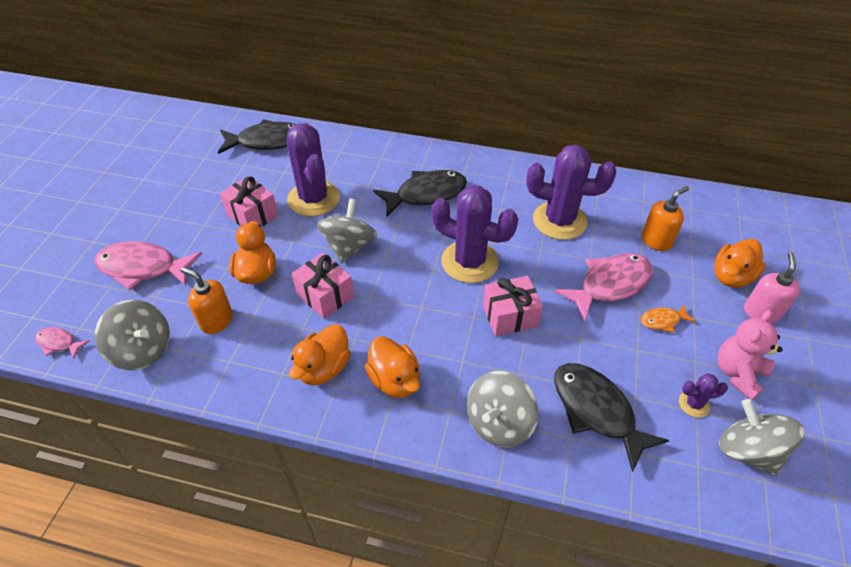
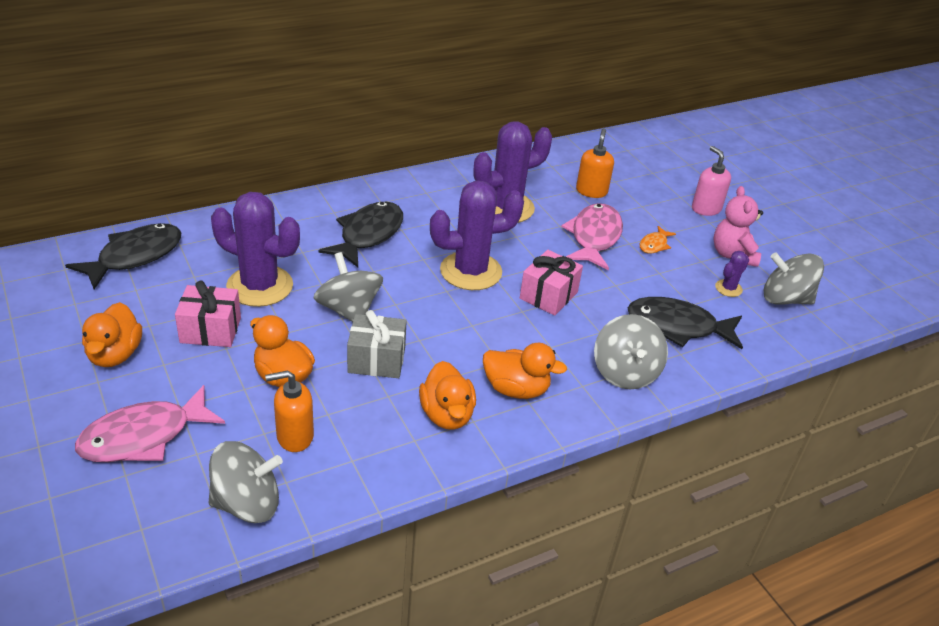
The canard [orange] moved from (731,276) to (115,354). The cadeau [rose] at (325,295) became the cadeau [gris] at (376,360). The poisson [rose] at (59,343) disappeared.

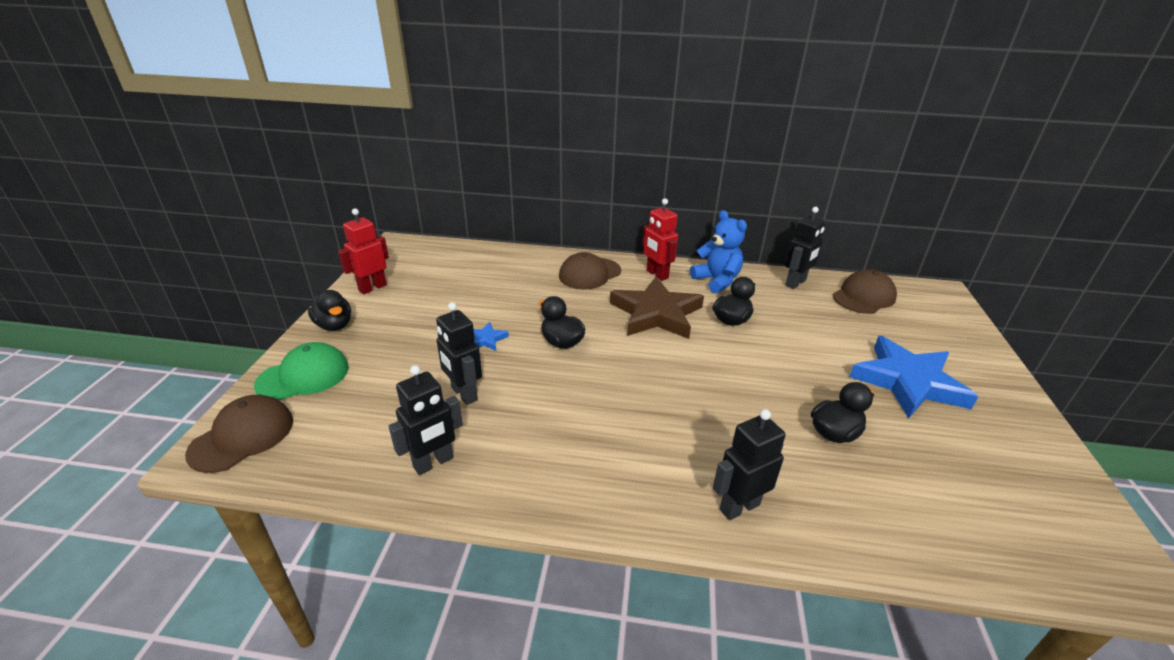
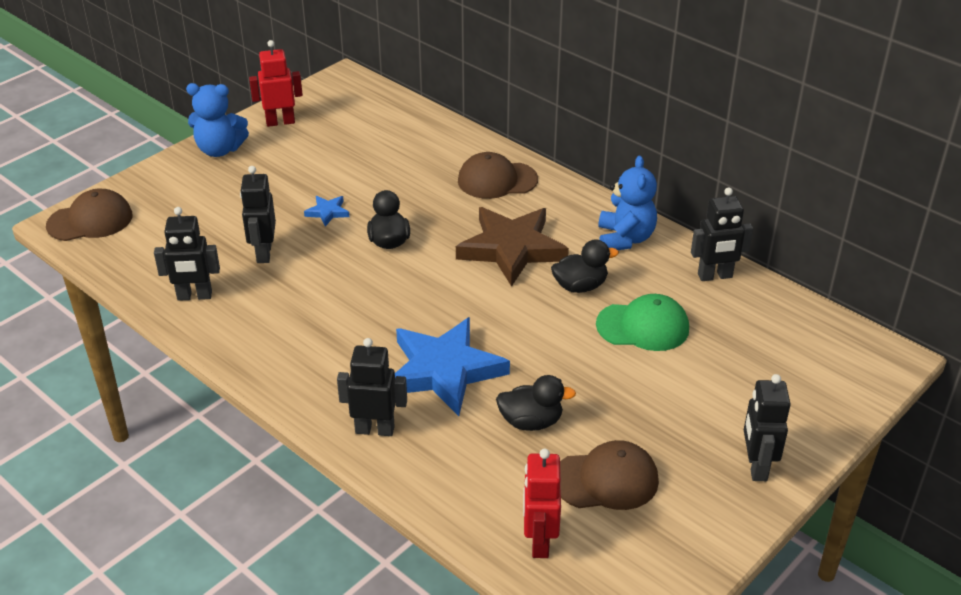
The canard [noir] at (334,325) was replaced by the ours en peluche [bleu] at (219,150). The étoile [bleu] moved from (908,382) to (444,370). The robot [rouge] moved from (657,274) to (539,542). The casquette [marron] moved from (863,296) to (606,480). The casquette [vert] moved from (303,376) to (643,326). The robot [noir] at (756,466) appeared.

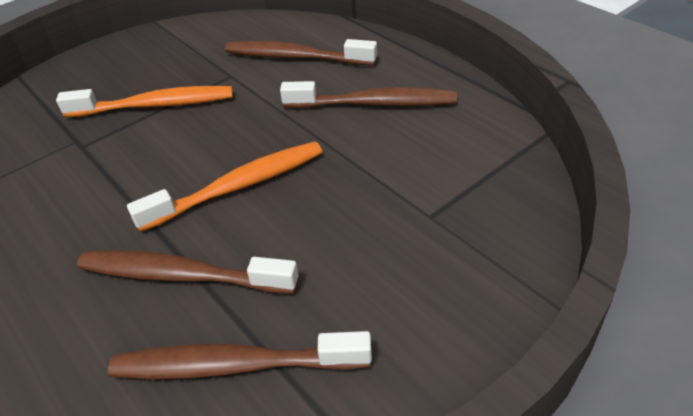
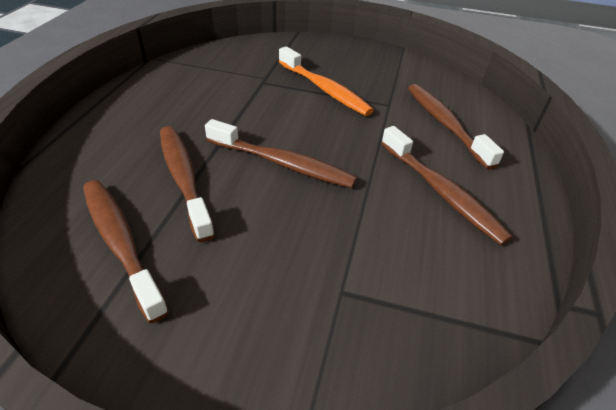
The brosse à dents [orange] at (238,186) became the brosse à dents [marron] at (282,163).

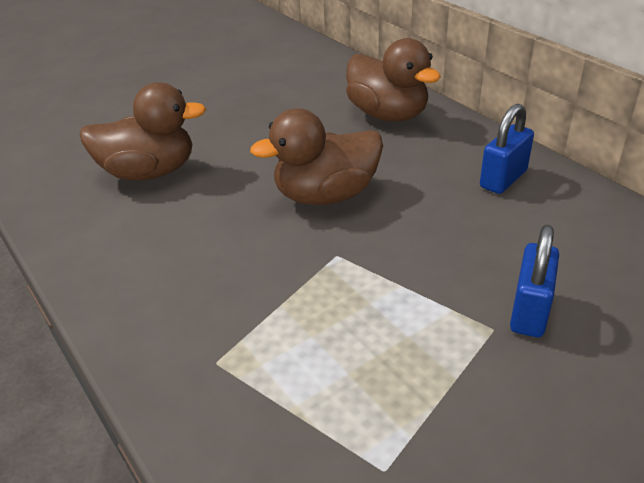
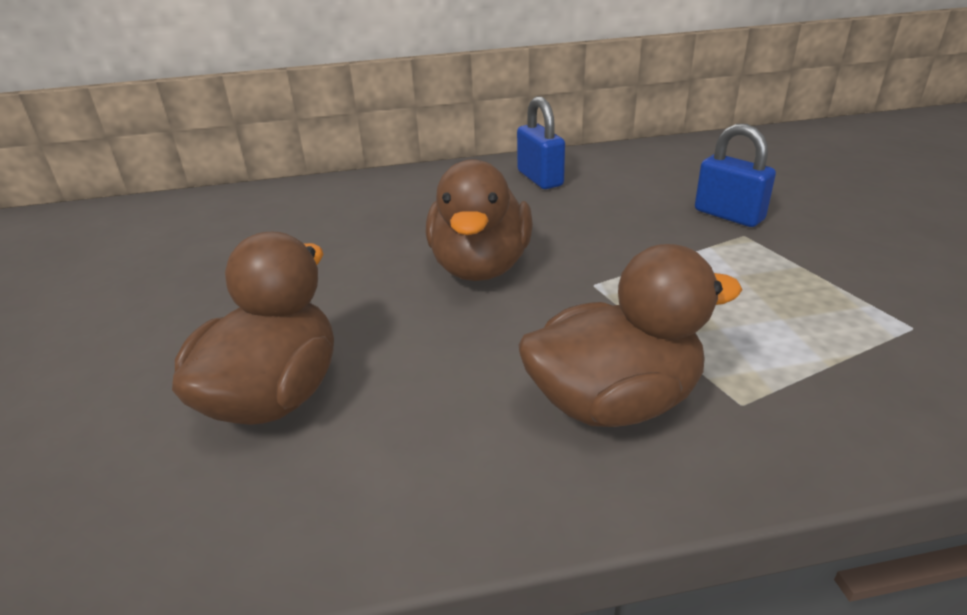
The canard [marron] moved from (388,115) to (614,402).

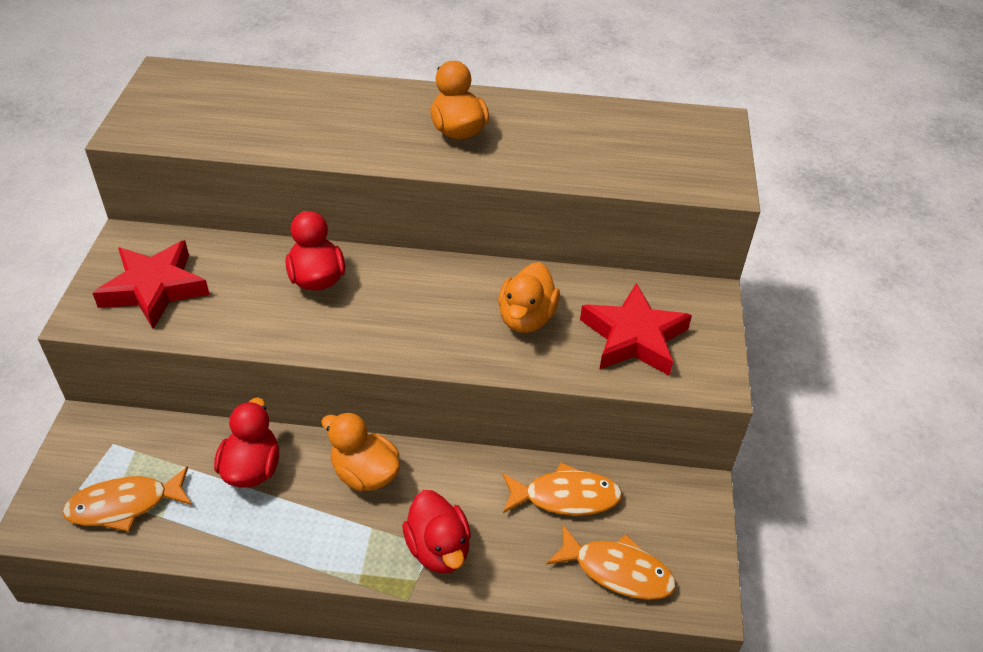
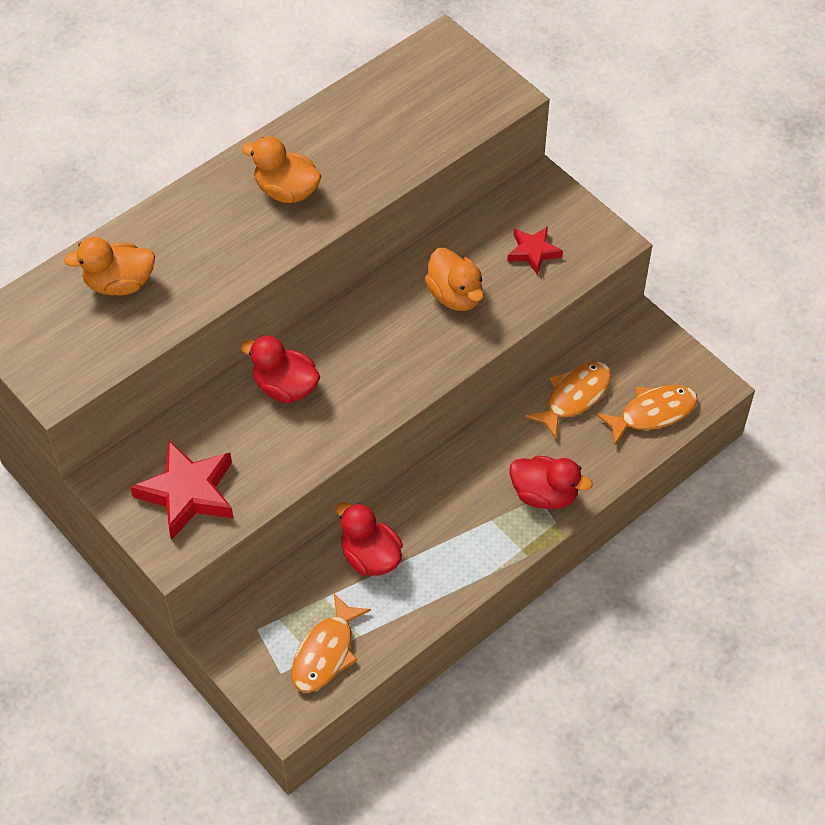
The canard [orange] moved from (364,473) to (119,283). The étoile [rouge] at (633,337) changed to 0.58 times the size.

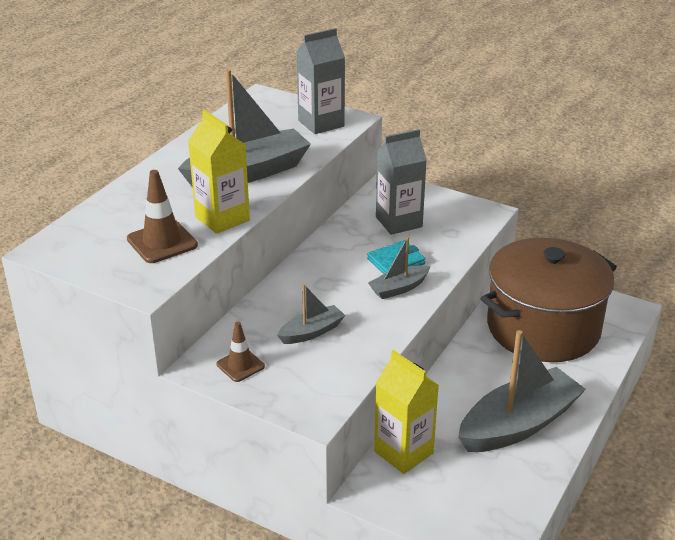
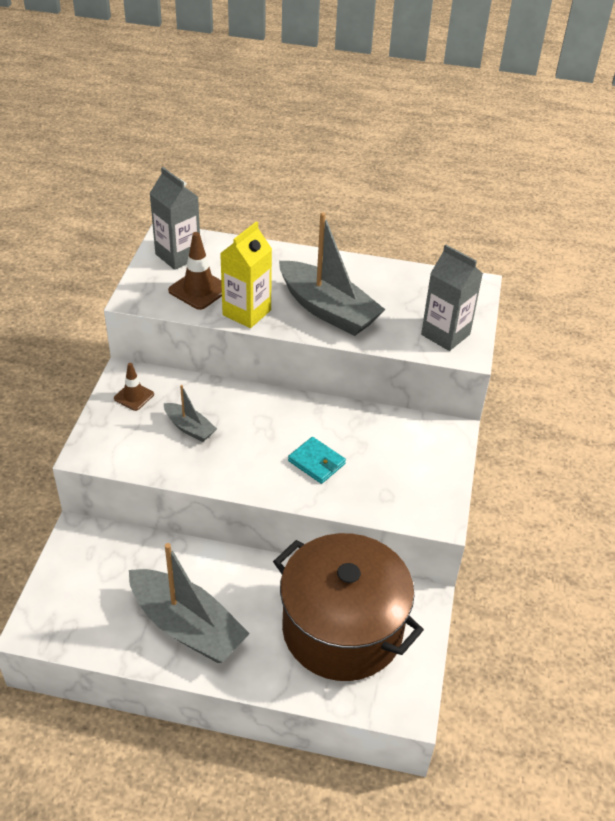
The brique de lait [gris] moved from (399,222) to (178,256). The bateau [gris] at (399,288) disappeared. The brique de lait [jaune] at (403,452) disappeared.

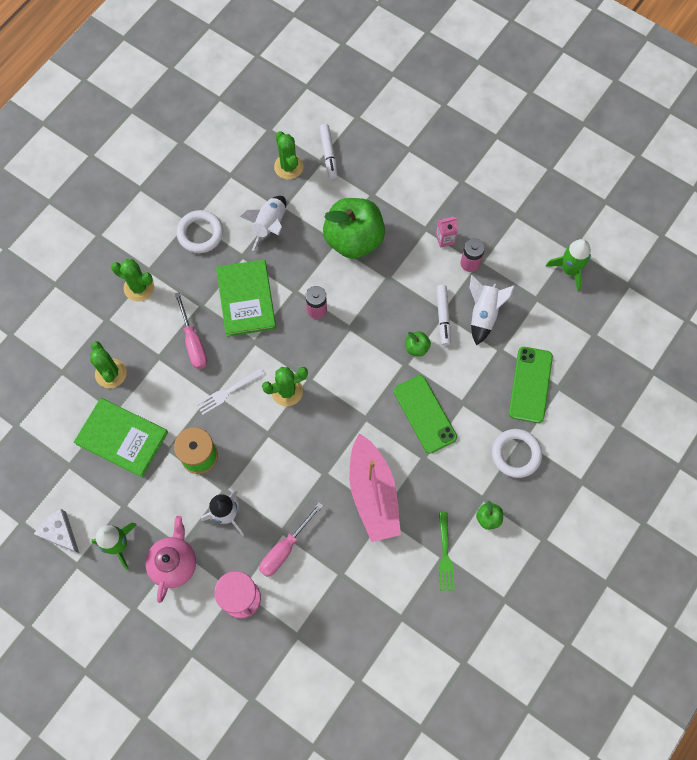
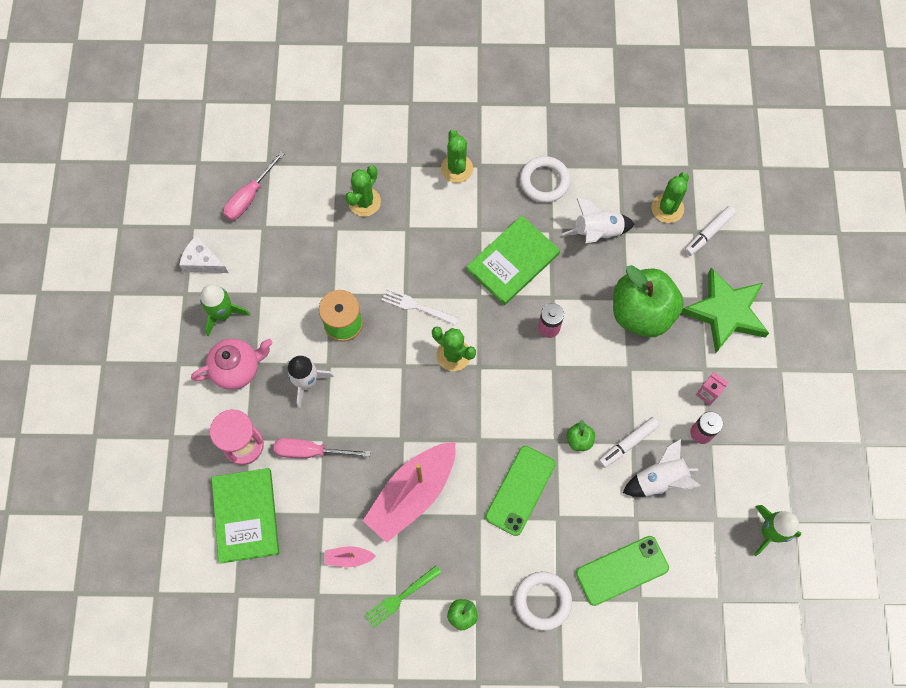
The fromage [blanc] at (60,533) turned 75 degrees counterclockwise. The livre [vert] moved from (122,438) to (246,516). The tournevis [rose] moved from (193,342) to (249,197). The bateau [rose] at (348,558) appeared. The étoile [vert] at (725,312) appeared.

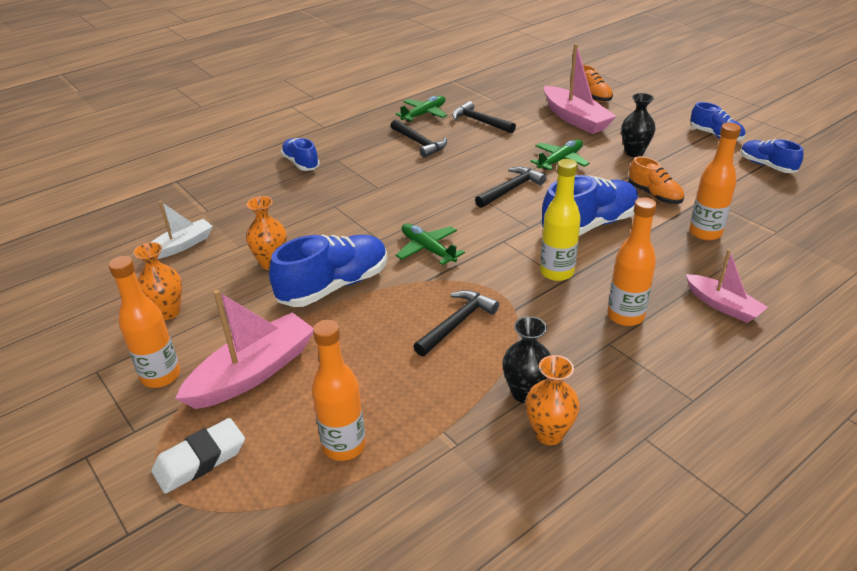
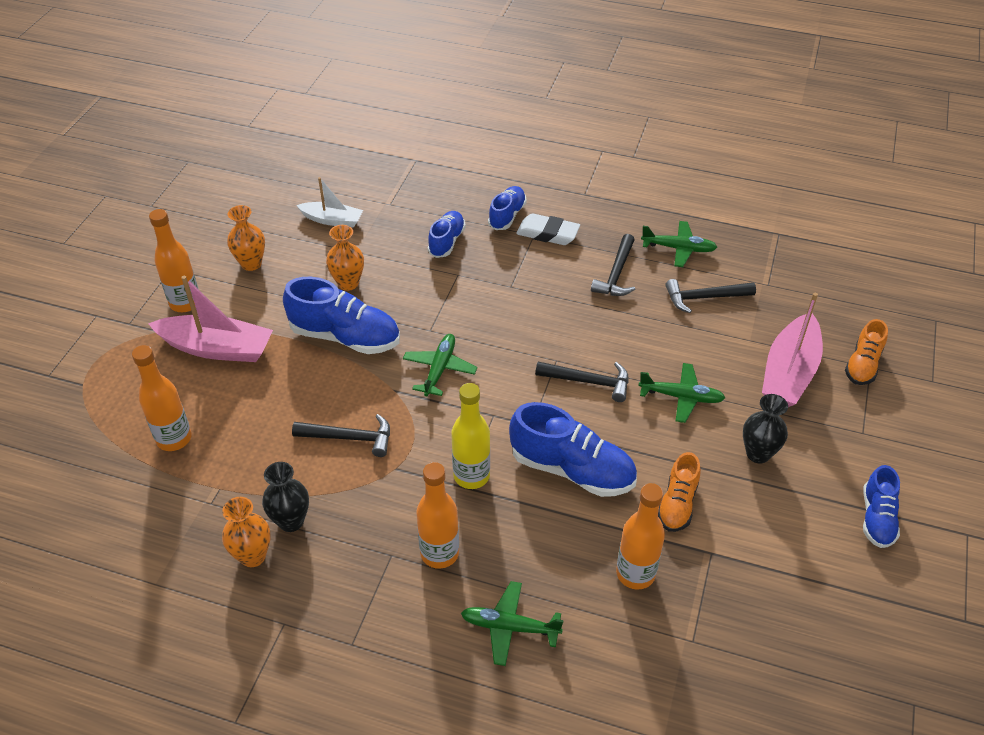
The chaussure [bleu] moved from (767,166) to (446,242). The bateau [rose] at (723,305) was replaced by the avion [vert] at (510,627). The gomme [blanc] moved from (200,460) to (548,233). The marteau [noir] at (480,121) turned 105 degrees counterclockwise.

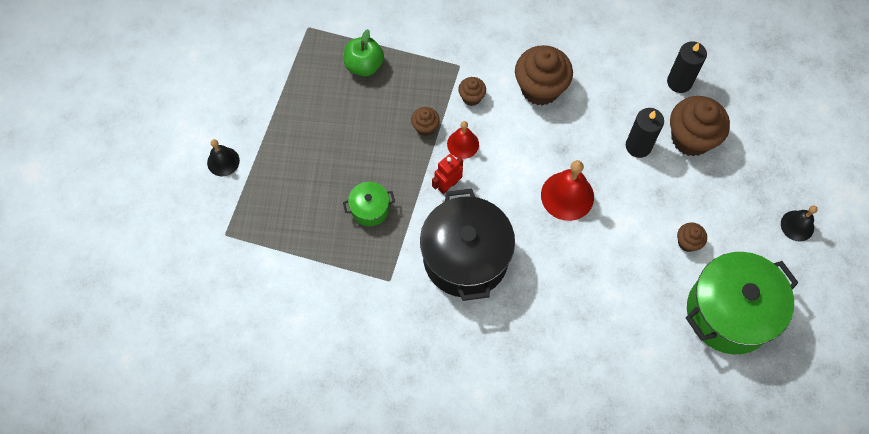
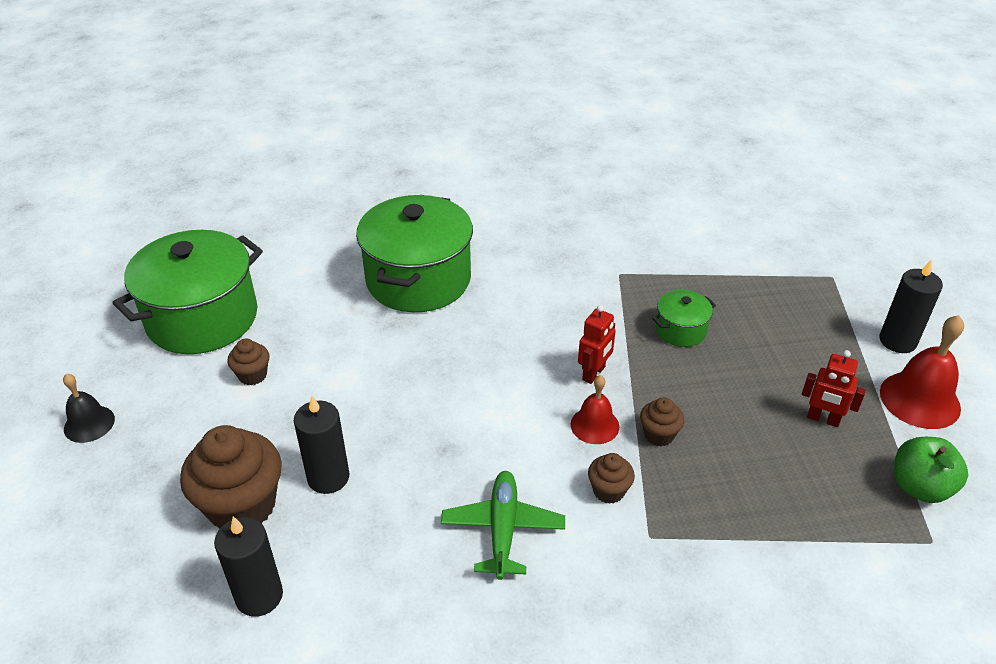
The marmite [vert] at (418,279) appeared. The muffin [marron] at (540,88) was replaced by the avion [vert] at (503,529). The robot [rouge] at (823,419) appeared. The cloche [noir] at (223,161) was replaced by the bougie [noir] at (897,341). The cloche [rouge] moved from (567,196) to (919,399). The pomme [vert] moved from (364,65) to (920,487). The marmite [noir] at (465,258) disappeared.

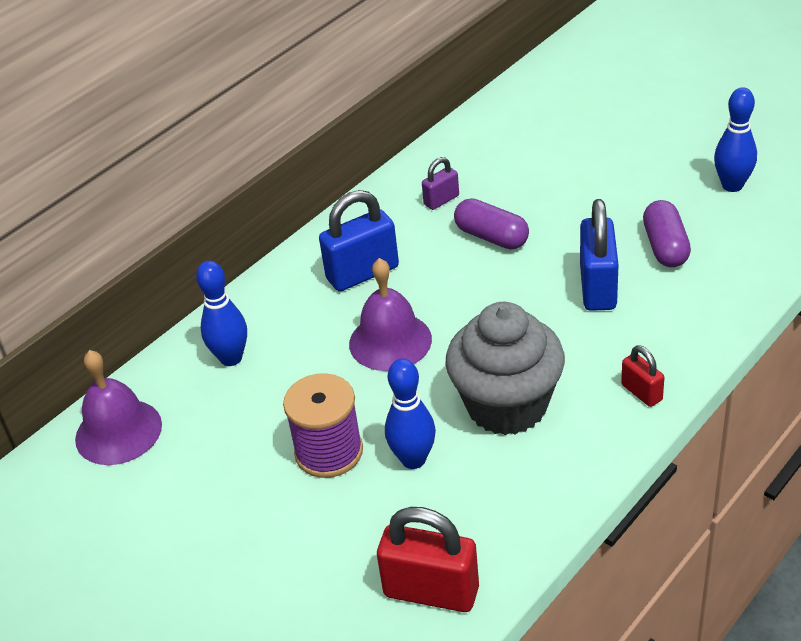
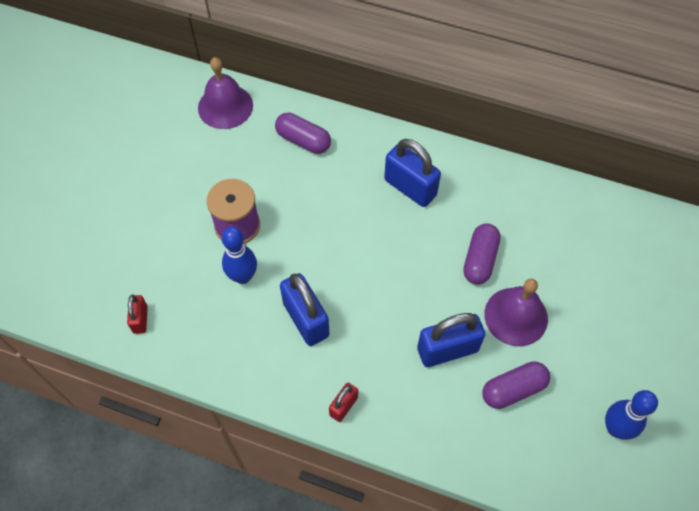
The cadenas [rouge] at (431,591) changed to 0.54 times the size. The quille [bleu] at (231,358) was replaced by the gélule [violet] at (303,140). The muffin [gris] at (507,406) was replaced by the cadenas [bleu] at (306,319). The cloche [violet] moved from (390,341) to (516,316). The cadenas [violet] at (441,200) disappeared.

